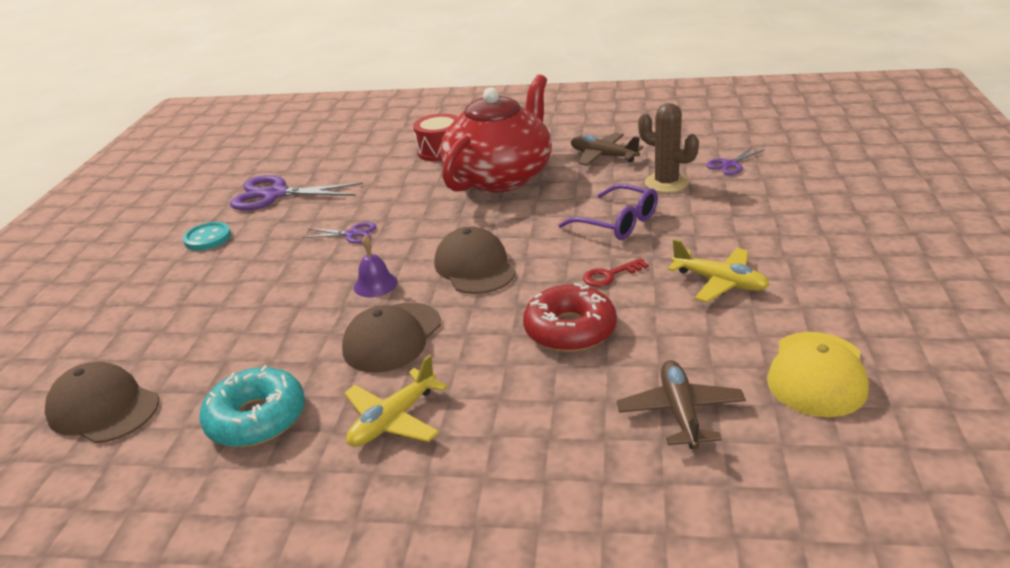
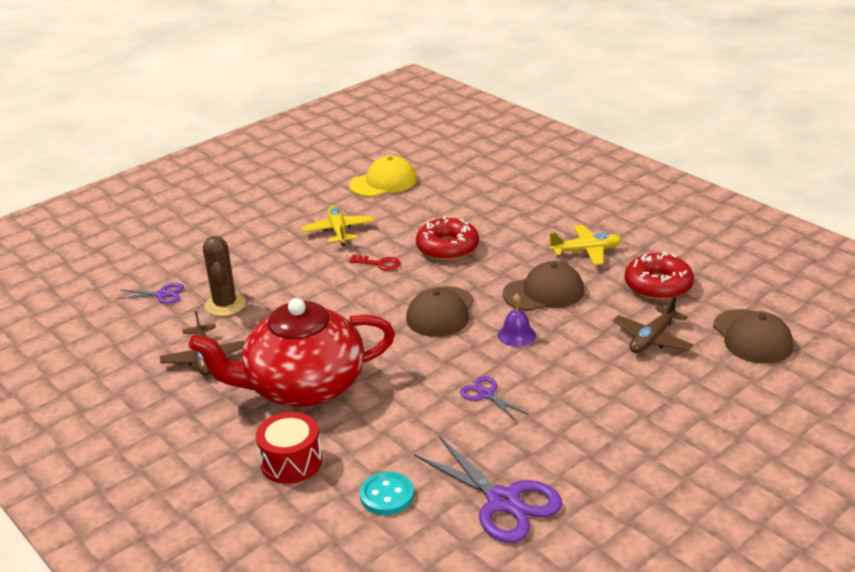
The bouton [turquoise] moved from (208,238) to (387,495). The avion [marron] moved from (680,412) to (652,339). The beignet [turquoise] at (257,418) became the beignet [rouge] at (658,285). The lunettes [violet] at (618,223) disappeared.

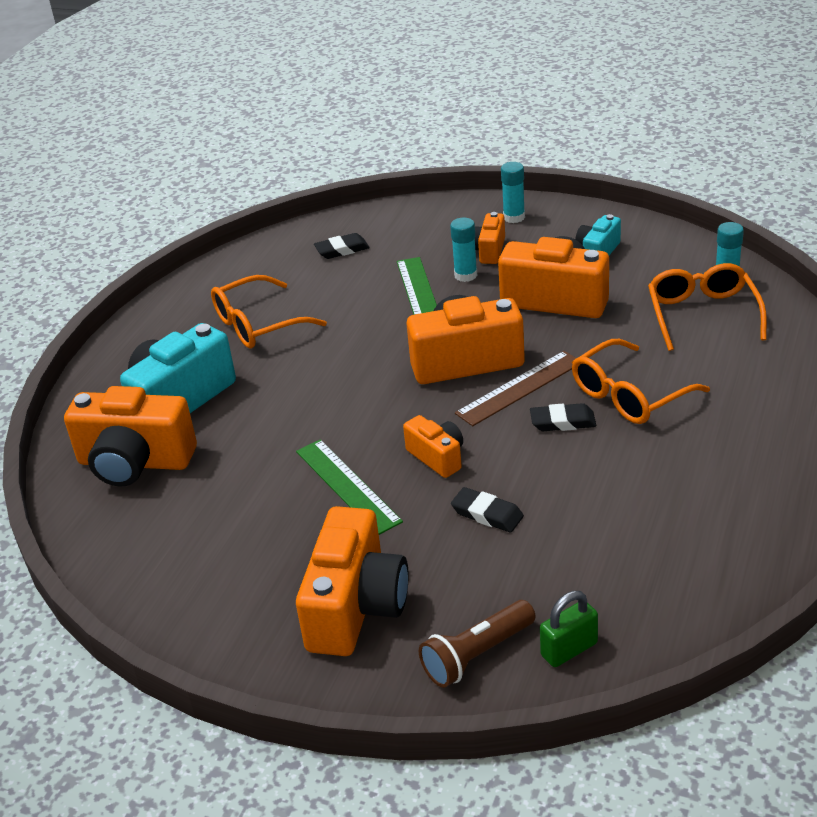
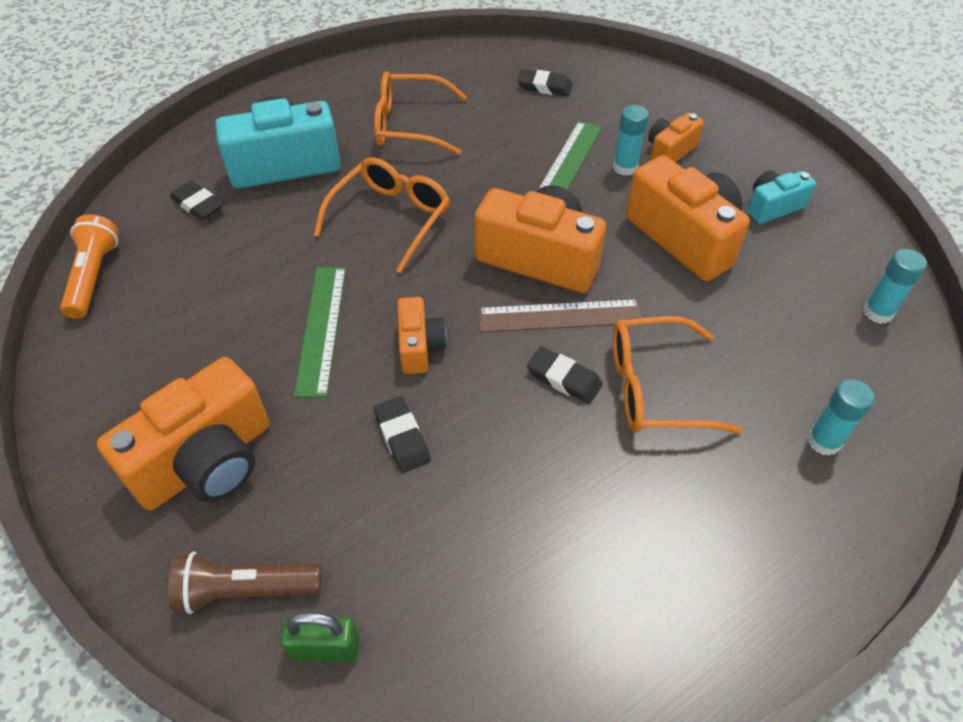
The lampe de poche [orange] at (94,276) appeared. The appareil photo [orange] at (135,462) was replaced by the gomme [noir] at (198,204). The lunettes [orange] moved from (702,315) to (390,218). The bâton de colle [turquoise] moved from (514,217) to (824,441).

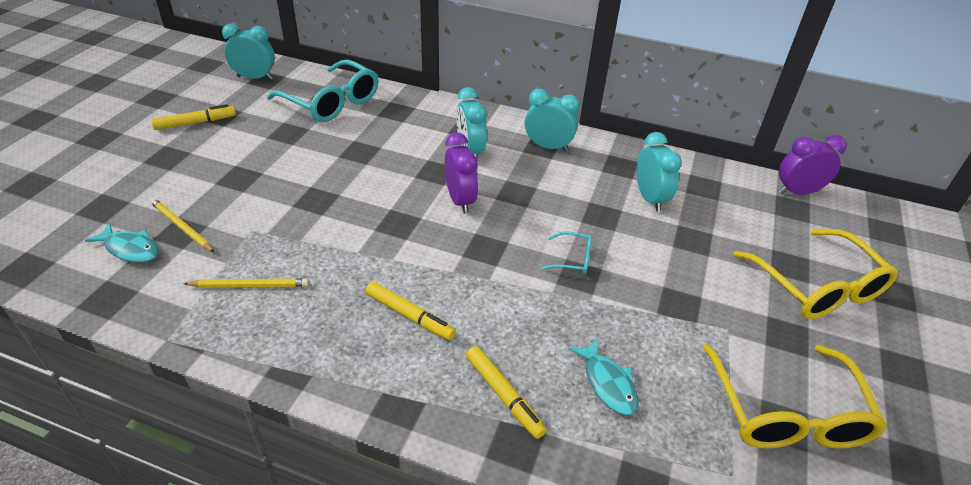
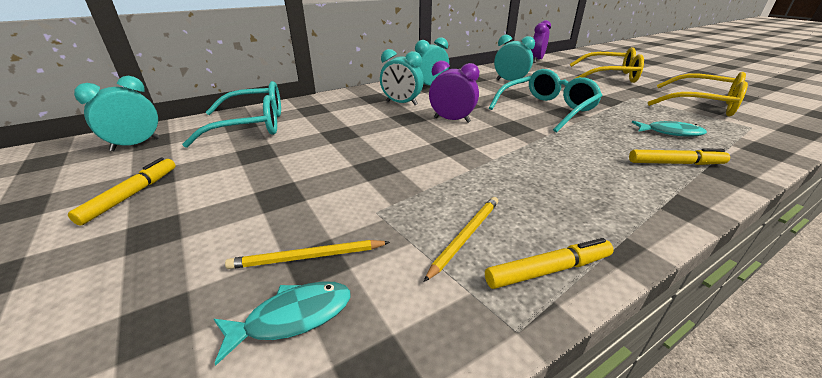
The feutre [jaune] moved from (409,315) to (548,270). The lunettes [turquoise] at (573,259) changed to 2.29 times the size.

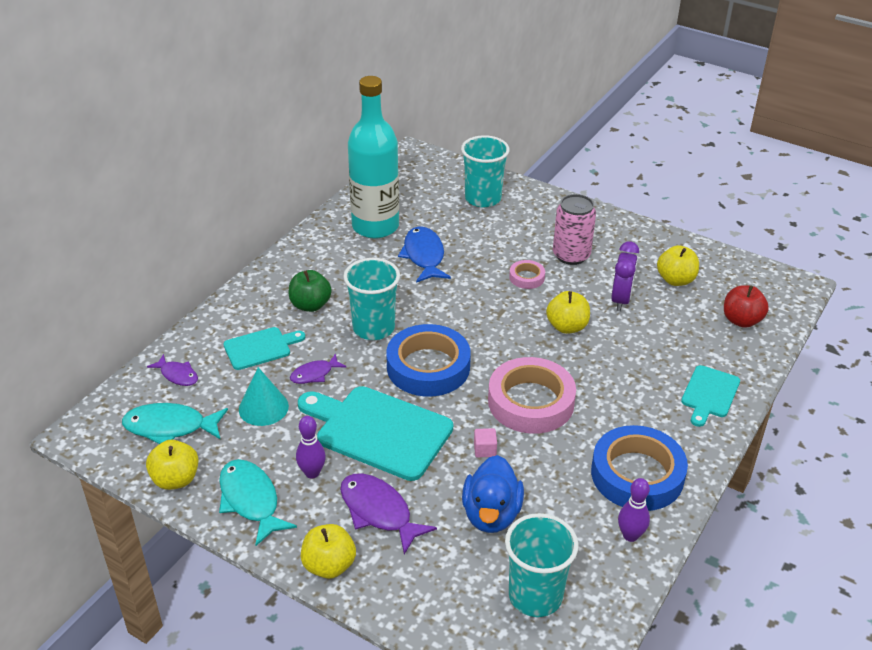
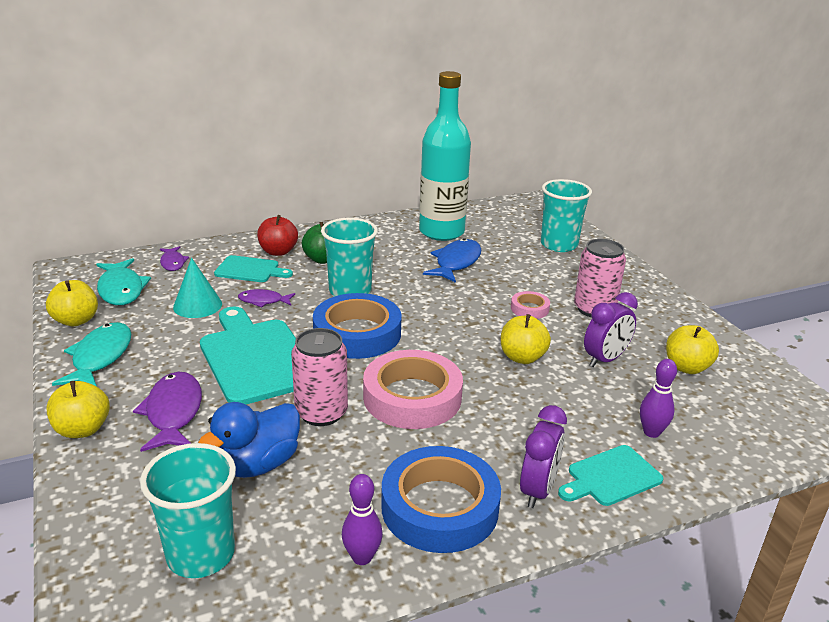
The poisson [turquoise] at (170,427) turned 150 degrees counterclockwise. The pomme [rouge] moved from (741,320) to (278,252). The cube [rose] at (485,450) was replaced by the canette [rose] at (321,413). The réveil [violet] at (538,490) appeared. The quille [violet] moved from (312,473) to (651,432).

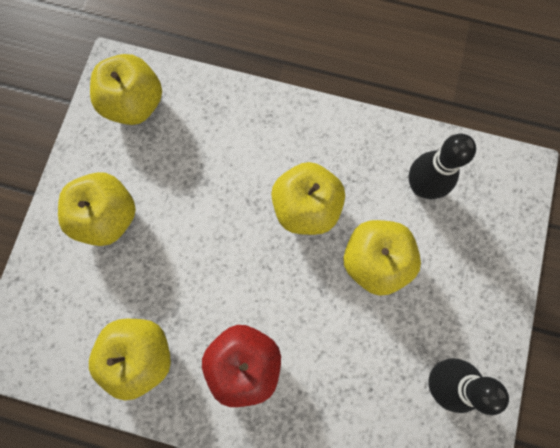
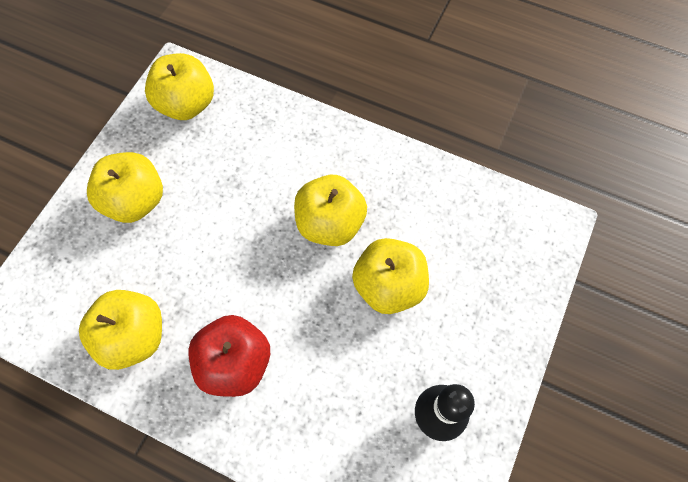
The quille [noir] at (421,186) disappeared.

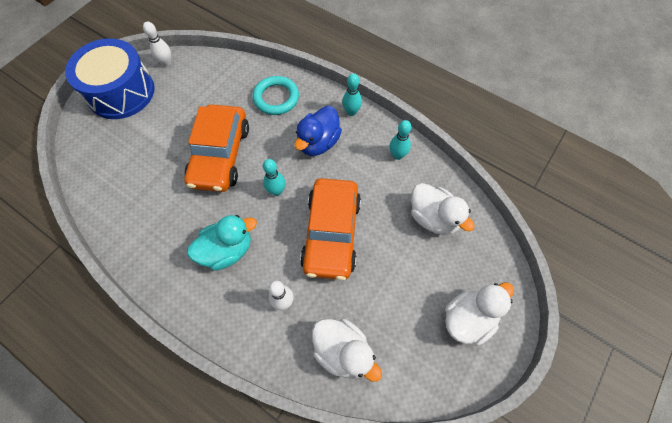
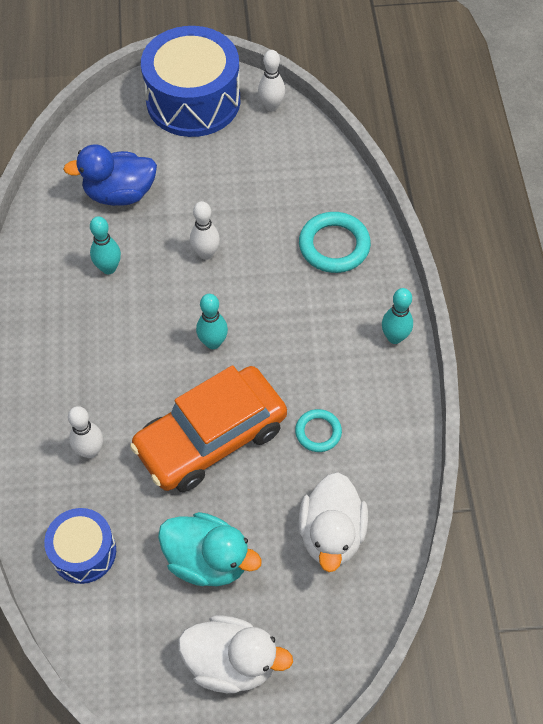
The canard [blanc] at (343,351) was replaced by the tambour [bleu] at (83,552). The canard [bleu] moved from (318,142) to (120,194). The quille [turquoise] moved from (397,155) to (108,268). The canard [turquoise] moved from (227,250) to (208,560). The voiture [orange] at (220,155) was replaced by the quille [blanc] at (206,254). The anneau [turquoise] at (318,432) appeared.

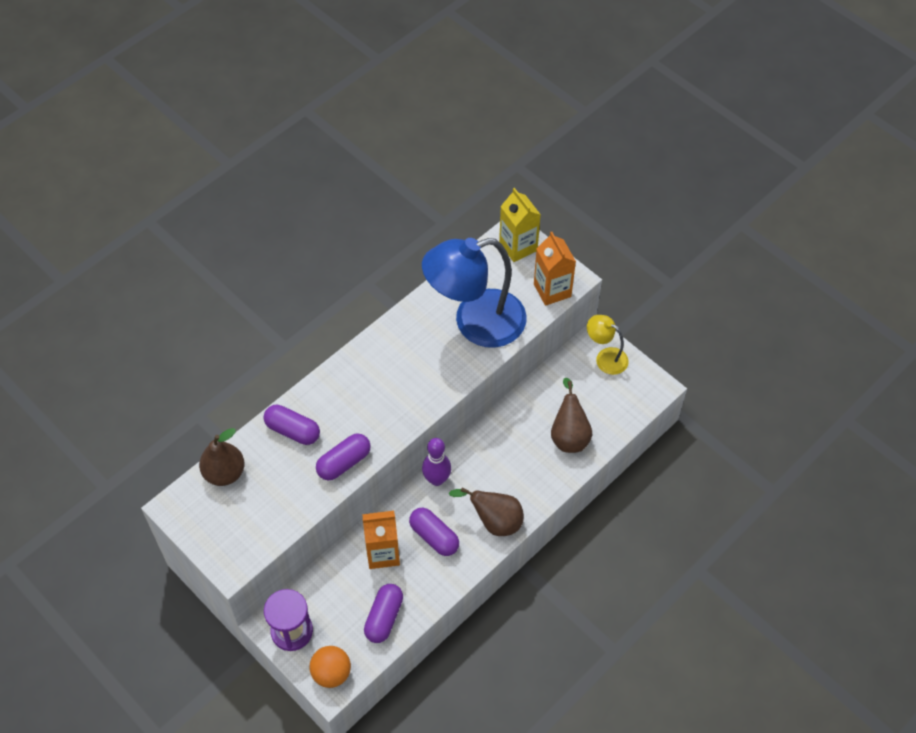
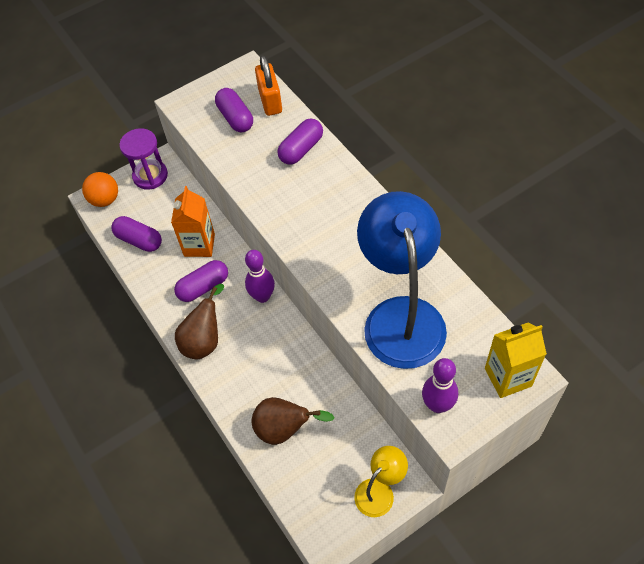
The gélule [violet] moved from (344,462) to (235,118). The poire [marron] at (224,473) was replaced by the cadenas [orange] at (270,101). The brique de lait [orange] at (552,290) was replaced by the quille [violet] at (437,405).

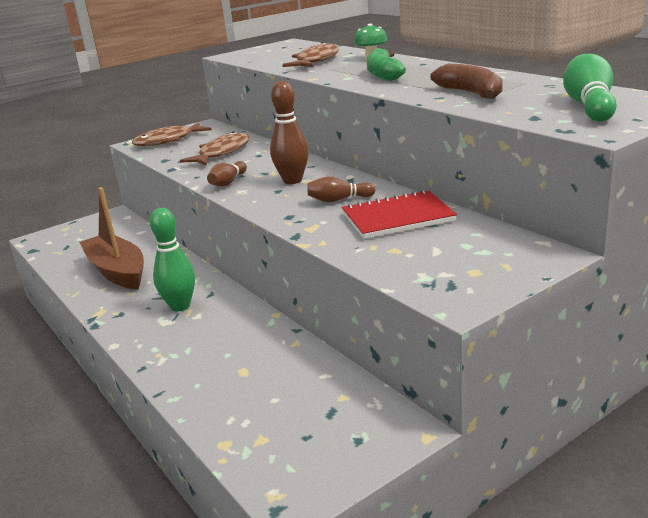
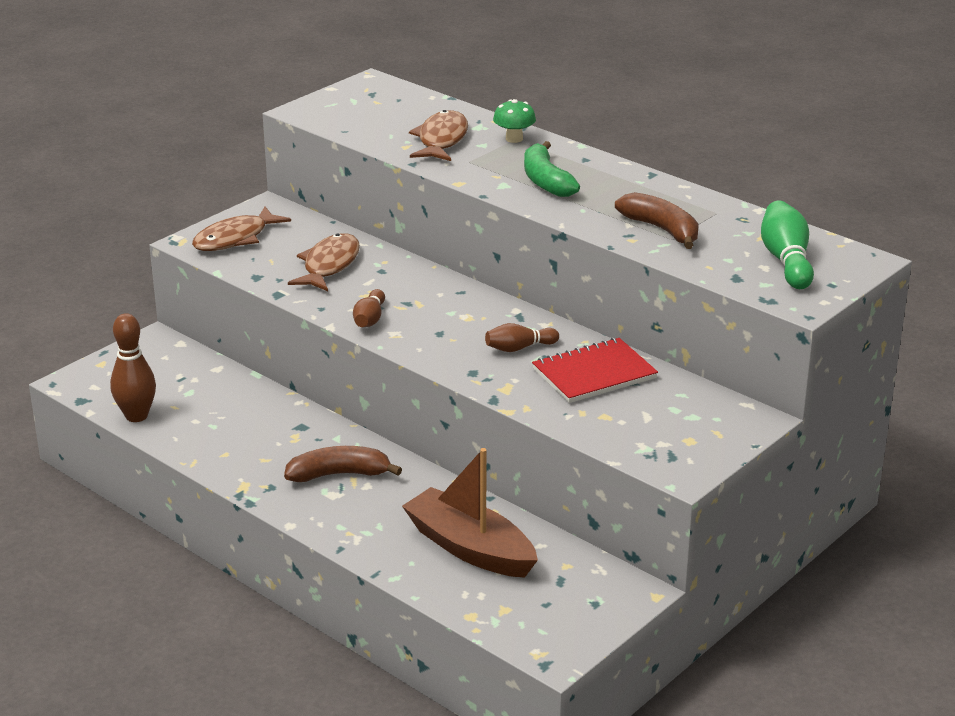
The quille [marron] moved from (292,180) to (136,416). The quille [vert] at (180,306) was replaced by the banane [marron] at (339,474). The bateau [marron] moved from (117,271) to (470,548).

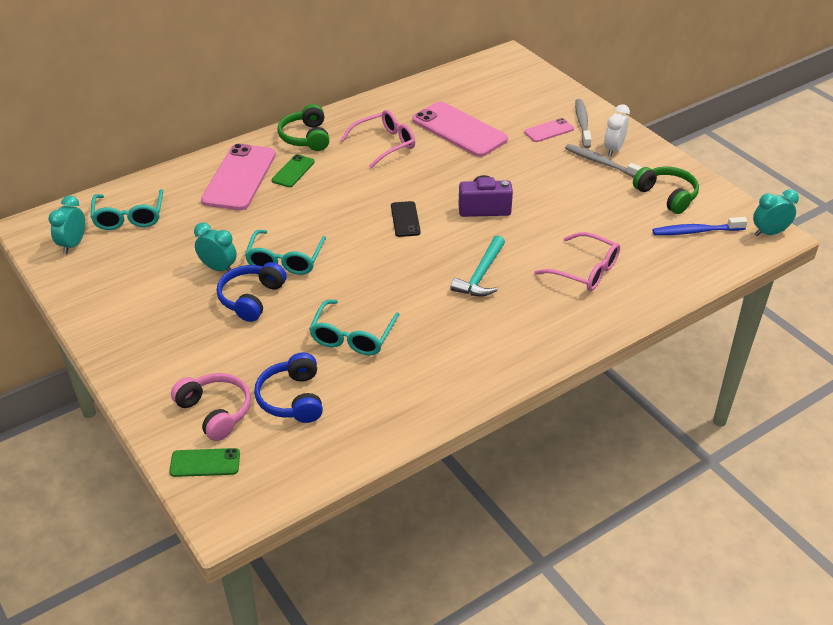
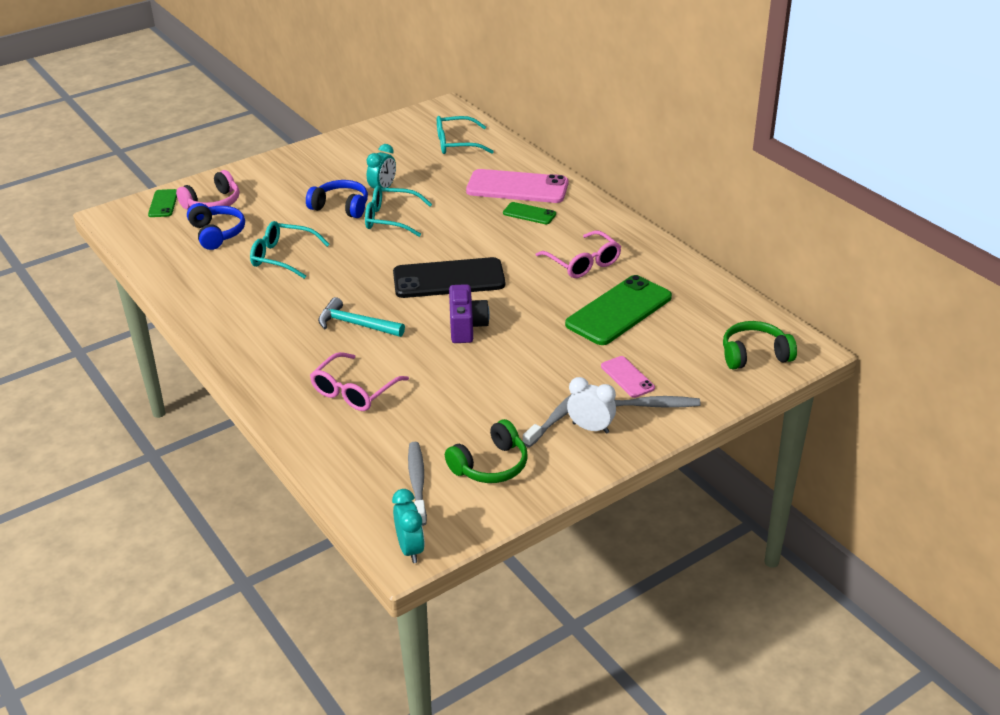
The casque audio [bleu] at (292,398) turned 75 degrees clockwise. The téléphone [noir] at (405,219) changed to 2.01 times the size. The brosse à dents [bleu] at (696,231) became the brosse à dents [gris] at (417,483). The téléphone [rose] at (459,130) became the téléphone [vert] at (618,311). The casque audio [vert] moved from (306,137) to (754,355). The réveil [turquoise] at (73,244) disappeared.

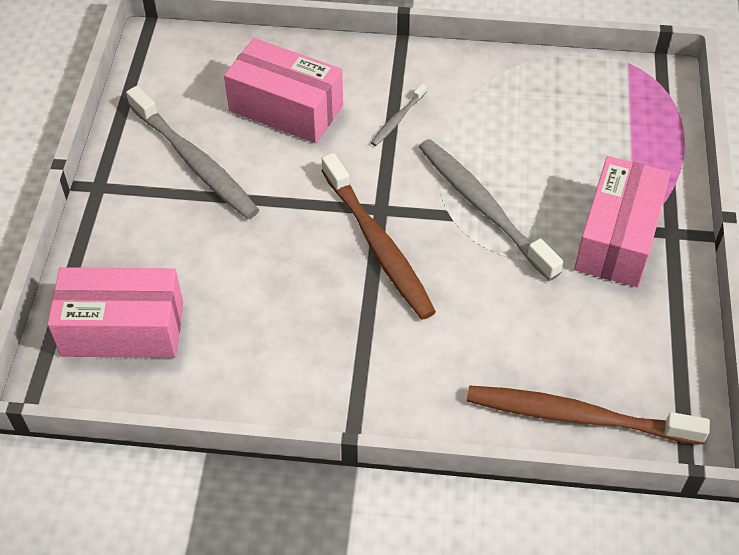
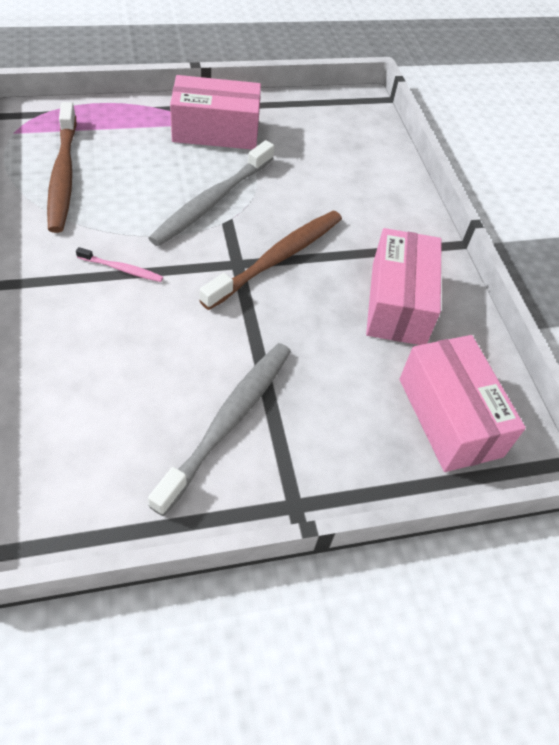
The brosse à dents [marron] moved from (577,416) to (63,175). The brosse à dents [gris] at (397,119) became the brosse à dents [rose] at (122,269). The boîte [rose] moved from (286,108) to (398,303).

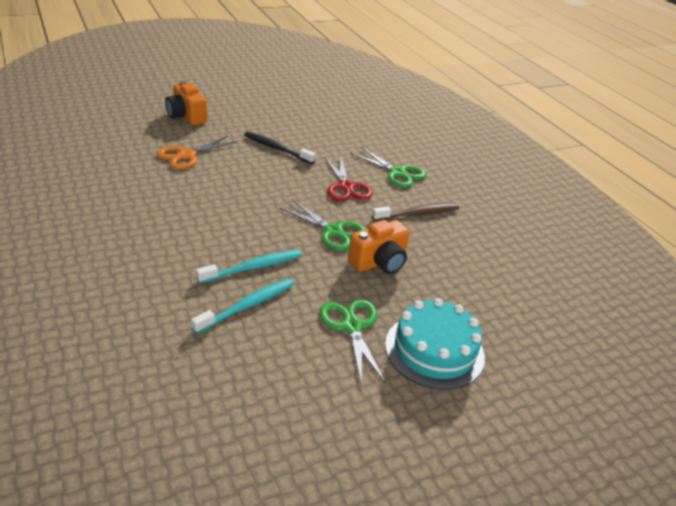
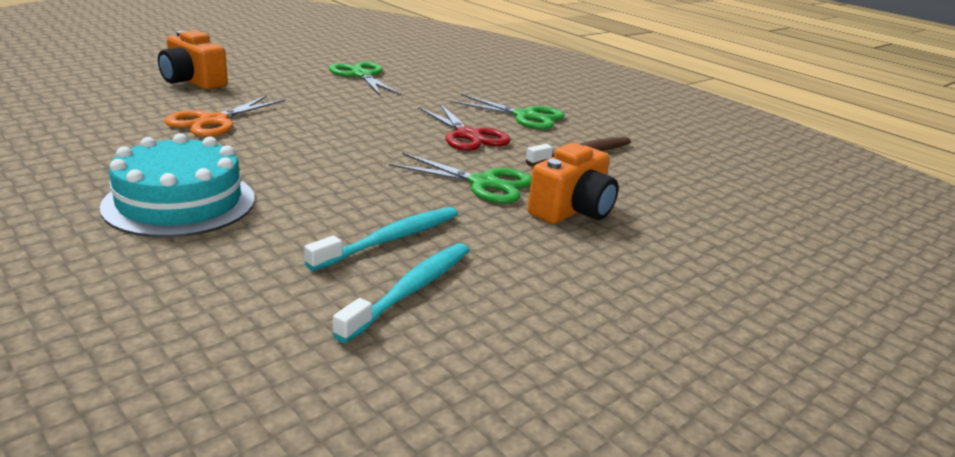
The gâteau [turquoise] moved from (434,350) to (180,202). The ciseaux [vert] moved from (352,326) to (361,75). The brosse à dents [noir] at (277,149) disappeared.

